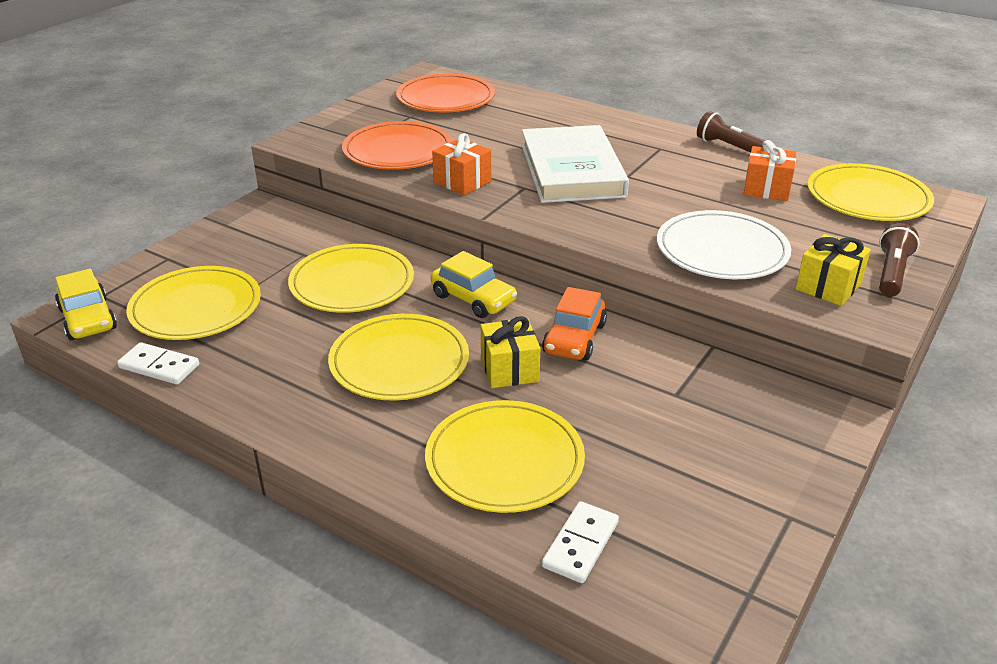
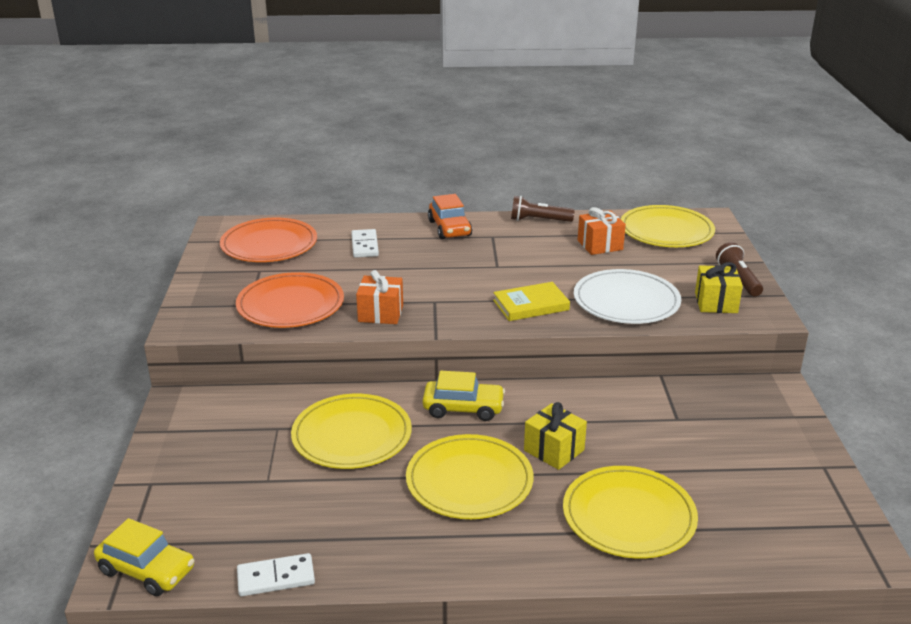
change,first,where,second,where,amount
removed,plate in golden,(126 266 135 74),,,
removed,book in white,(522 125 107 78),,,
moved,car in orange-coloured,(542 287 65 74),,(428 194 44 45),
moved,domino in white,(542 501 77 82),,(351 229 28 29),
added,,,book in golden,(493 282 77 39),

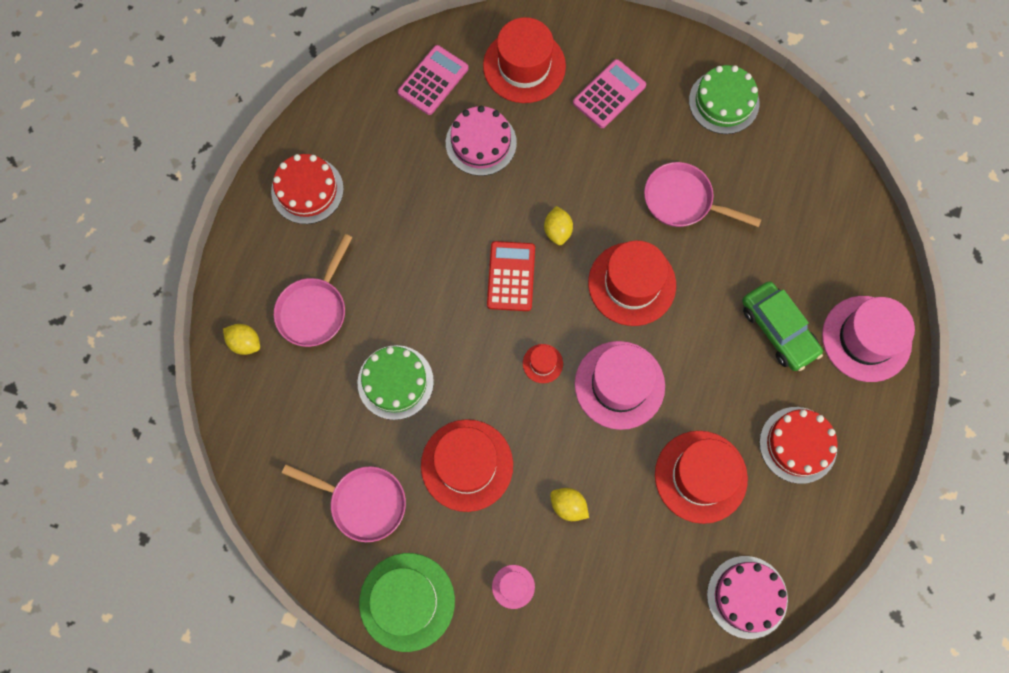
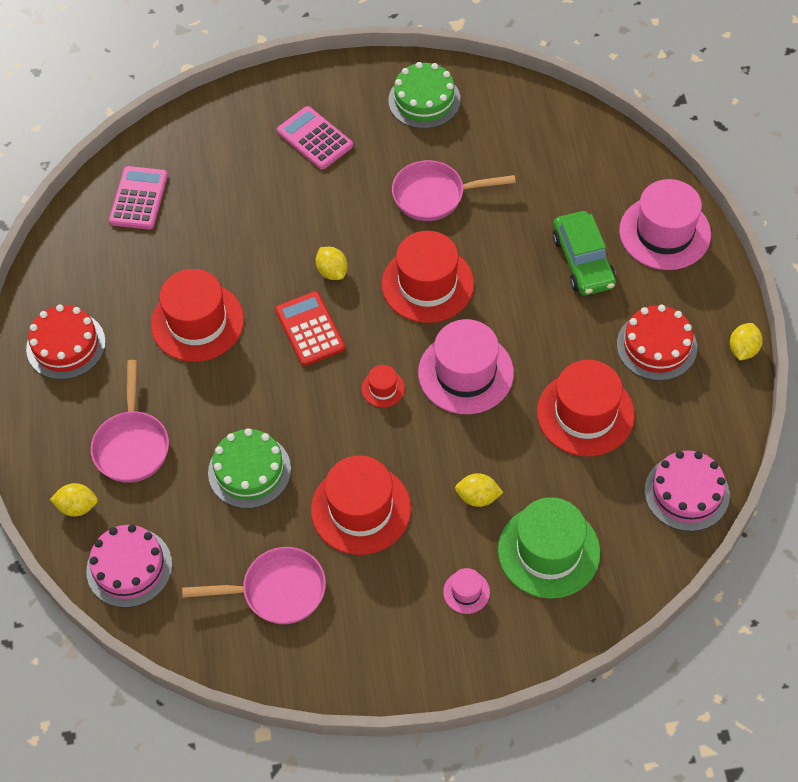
change,first,where,second,where,amount
moved,tall hat in emerald,(359 553 96 99),,(498 497 102 102),
moved,layer cake in rosy,(446 106 71 70),,(86 524 86 84),
moved,tall hat in scarlet,(483 17 83 86),,(151 269 93 93),
turned,calculator in rosy,(573 59 73 69),,(277 106 76 64),60 degrees counterclockwise
turned,car in emerald,(742 281 81 90),,(553 211 63 84),45 degrees clockwise
added,,,lemon in golden,(730 323 33 37),

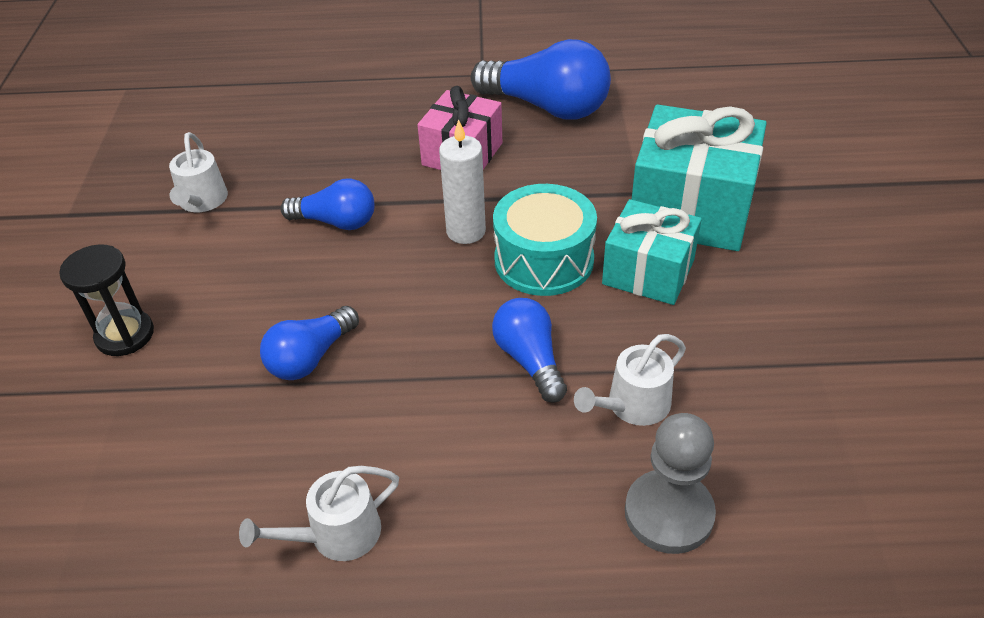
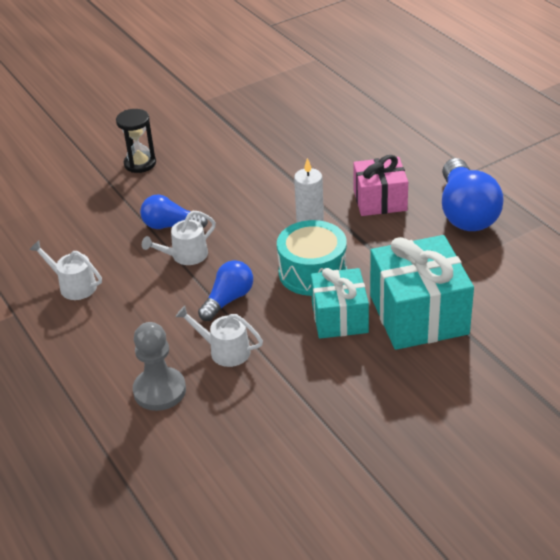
change,first,where,second,where,amount
moved,watering pot in white,(169 132 59 80),,(142 211 74 54),
removed,light bulb in blue,(280 178 95 52),,,

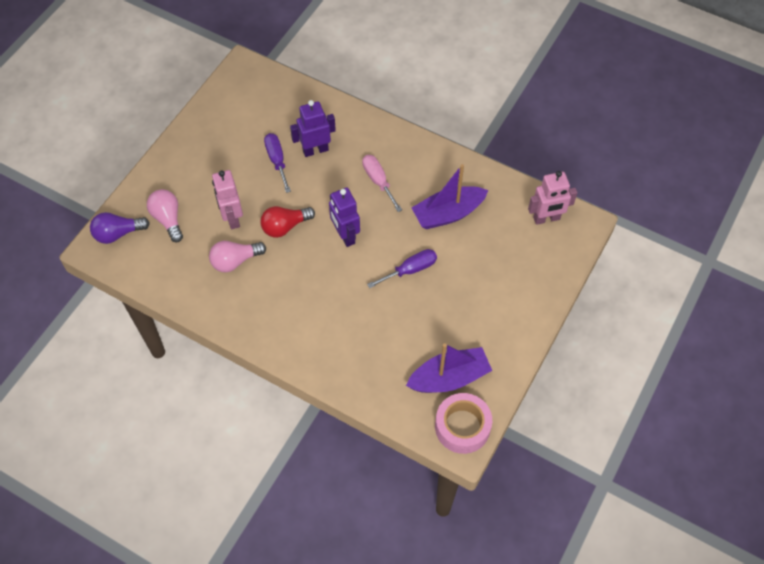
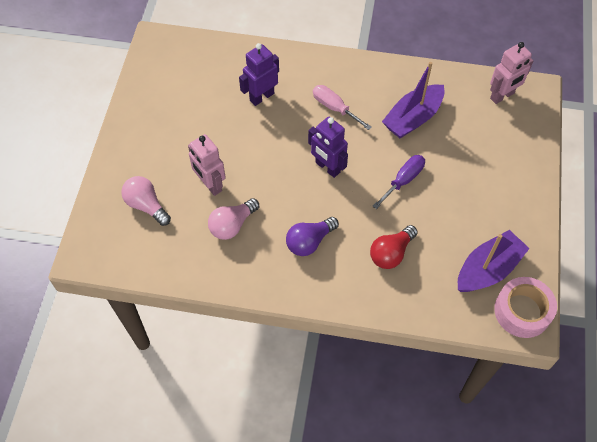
change,first,where,second,where,amount
moved,light bulb in violet,(90 212 60 32),,(286 217 53 39),
moved,light bulb in scarlet,(261 206 54 32),,(370 225 48 44),
removed,flat screwdriver in violet,(264 133 27 60),,,

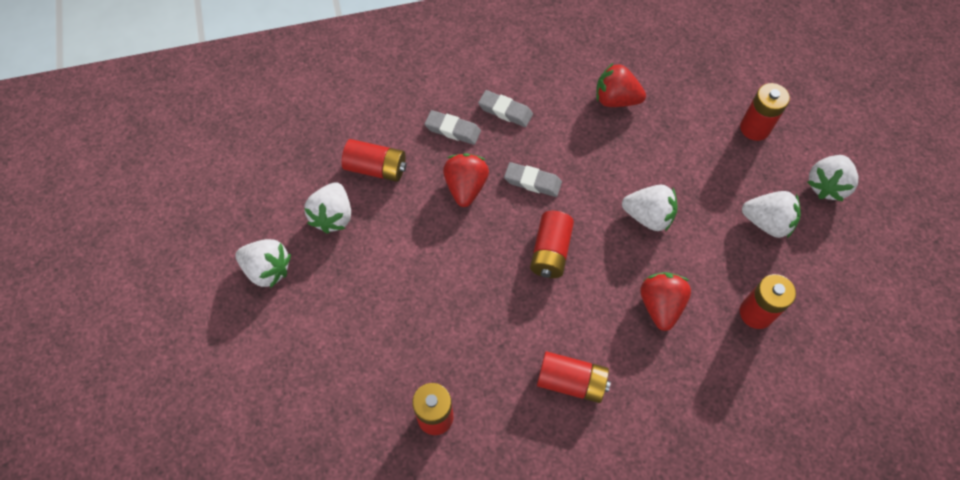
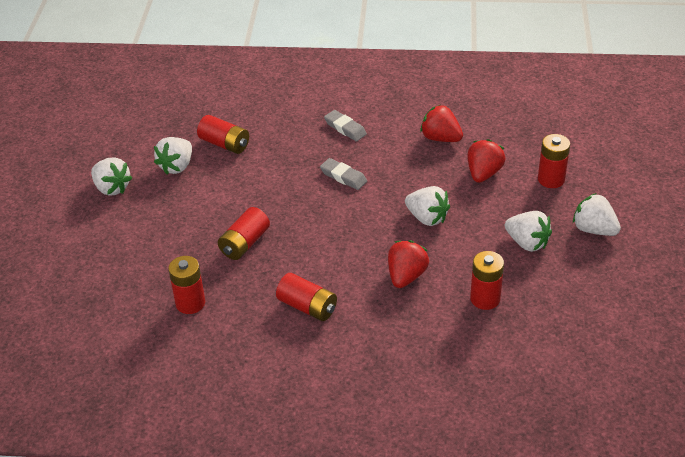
change,first,where,second,where,amount
removed,pencil eraser in grey,(425 110 56 35),,,
moved,berry in scarlet,(443 153 46 54),,(467 139 39 44),
moved,AA battery in scarlet,(530 211 44 67),,(218 207 52 53),
turned,berry in white,(807 155 51 46),,(573 193 48 43),75 degrees clockwise

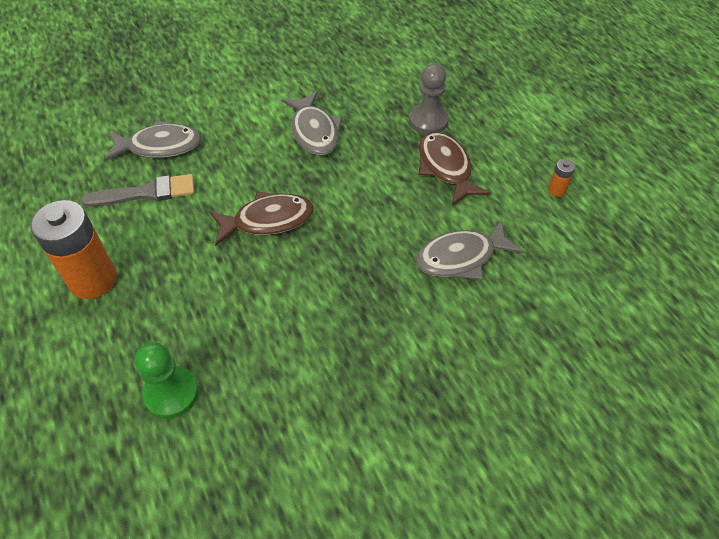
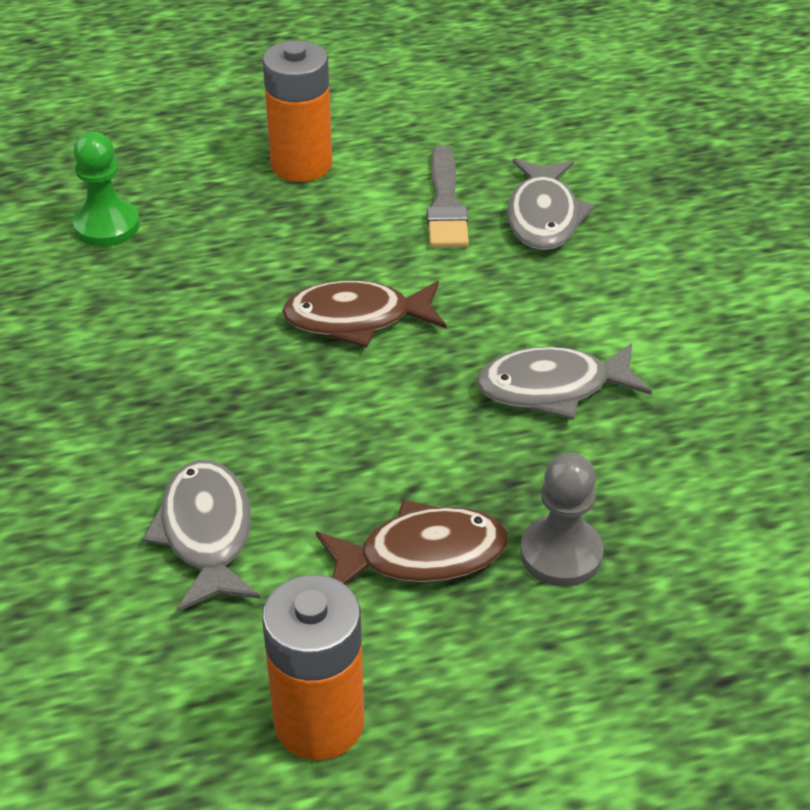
change,first,where,second,where,amount
turned,fish figure in russet,(209 191 104 55),,(282 281 164 67),90 degrees clockwise
resized,AA battery in orange-coloured,(548 159 27 38),,(262 575 102 185),x2.40

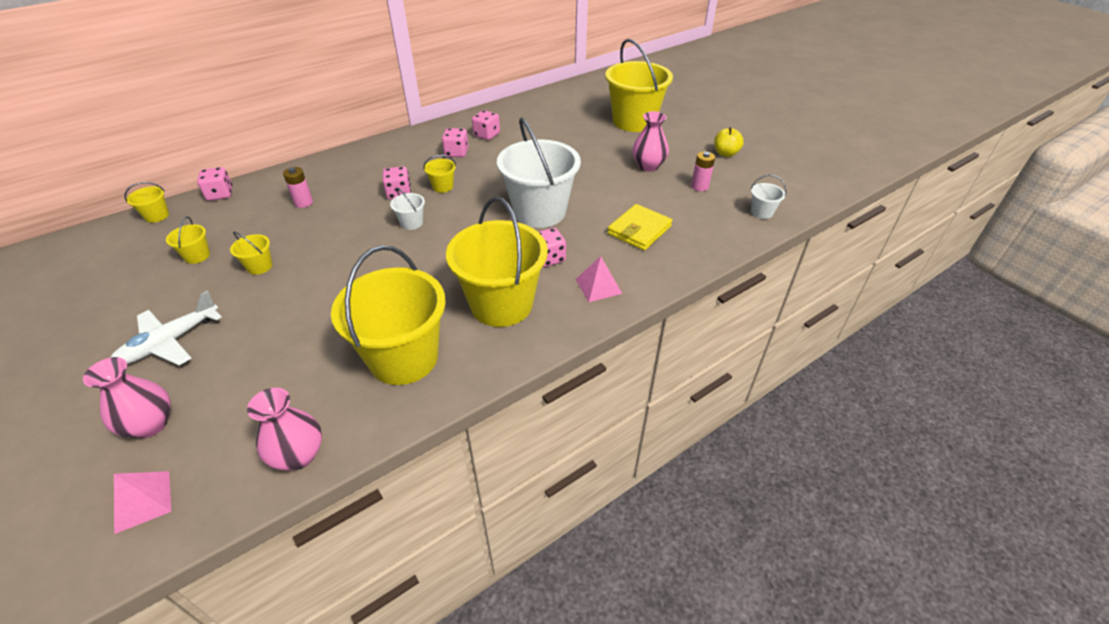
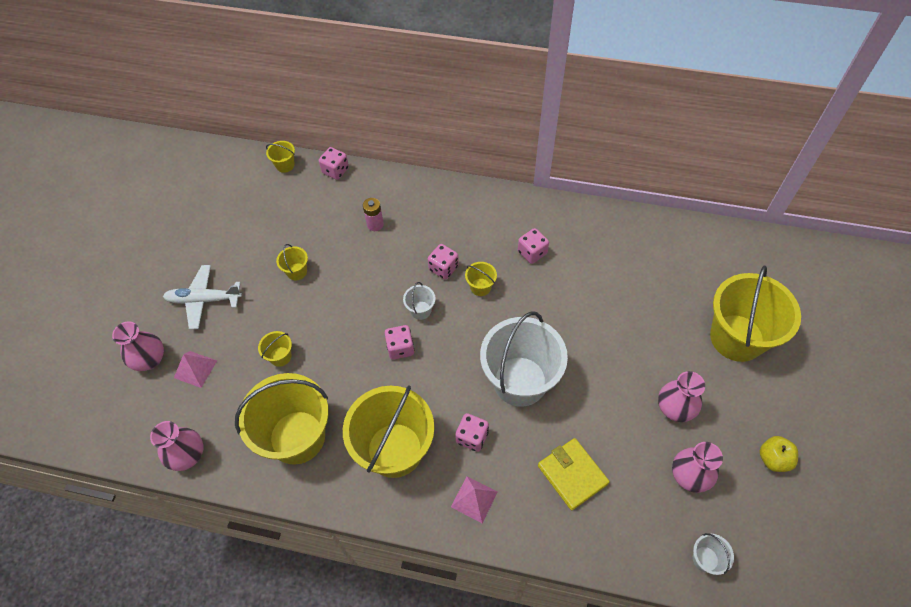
change,first,where,second,where,amount
moved,pyramid in rosy,(114 471 57 63),,(174 351 43 37),
moved,pail in golden,(166 216 44 48),,(258 331 34 36),
moved,game die in rosy,(472 110 28 30),,(385 325 29 35),
turned,billfold in golden,(607 204 65 47),,(538 438 72 72),60 degrees clockwise
replaced,AA battery in rosy,(691 151 24 40),tall vase in rosy,(672 442 51 51),

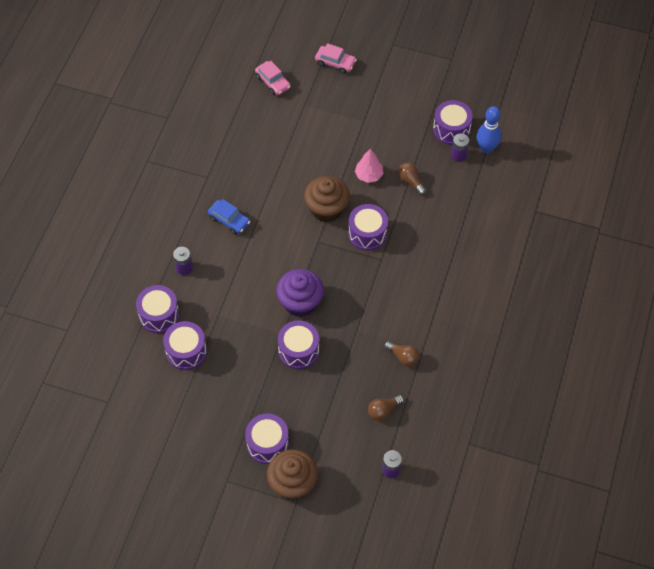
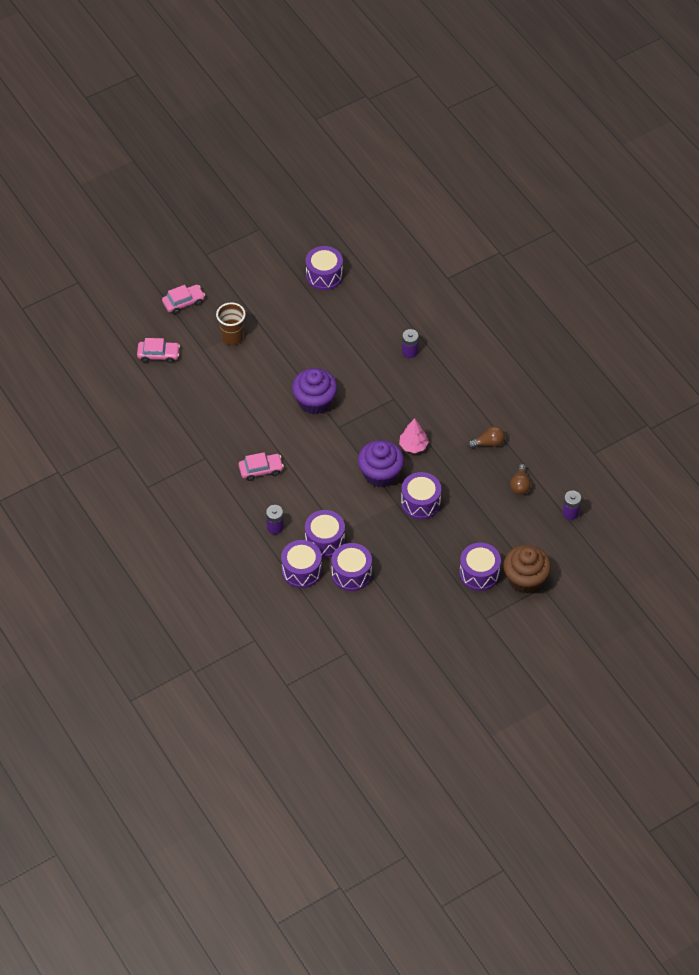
change,first,where,second,where,amount
recoloured,car in blue,(208 199 42 36),car in rosy,(239 452 45 29),
recoloured,fairy cake in russet,(304 176 46 46),fairy cake in violet,(292 368 45 47),
moved,toy drum in violet,(348 204 40 47),,(305 510 40 48),
moved,tree in rosy,(355 149 28 34),,(399 418 30 35),
removed,light bulb in russet,(398 162 28 33),,,
moved,AA battery in violet,(451 133 18 29),,(402 329 17 29),
removed,skittle in blue,(477 106 24 47),,,
added,,,tumbler in russet,(216 302 30 43),

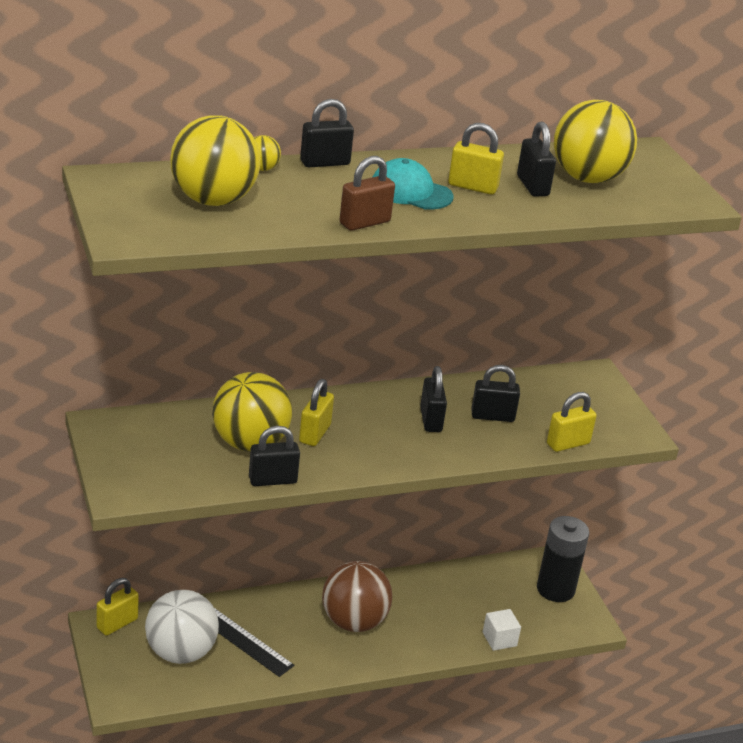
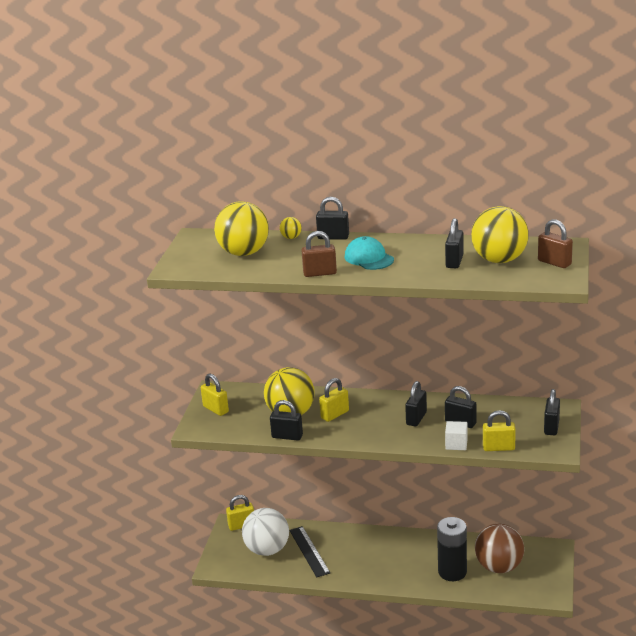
change,first,where,second,where,amount
moved,ball in russet,(322 561 70 71),,(475 523 49 50),
moved,padlock in golden,(448 123 56 72),,(201 373 28 43),
moved,solid cube in white,(483 609 38 42),,(445 421 23 29),
moved,AA battery in black,(537 516 52 86),,(437 517 30 64),
added,,,padlock in russet,(538 219 35 49),
added,,,padlock in black,(544 389 16 46),

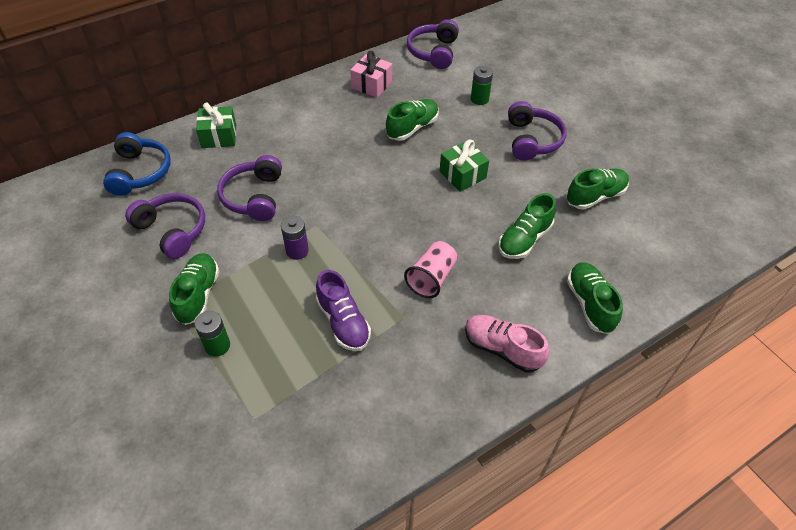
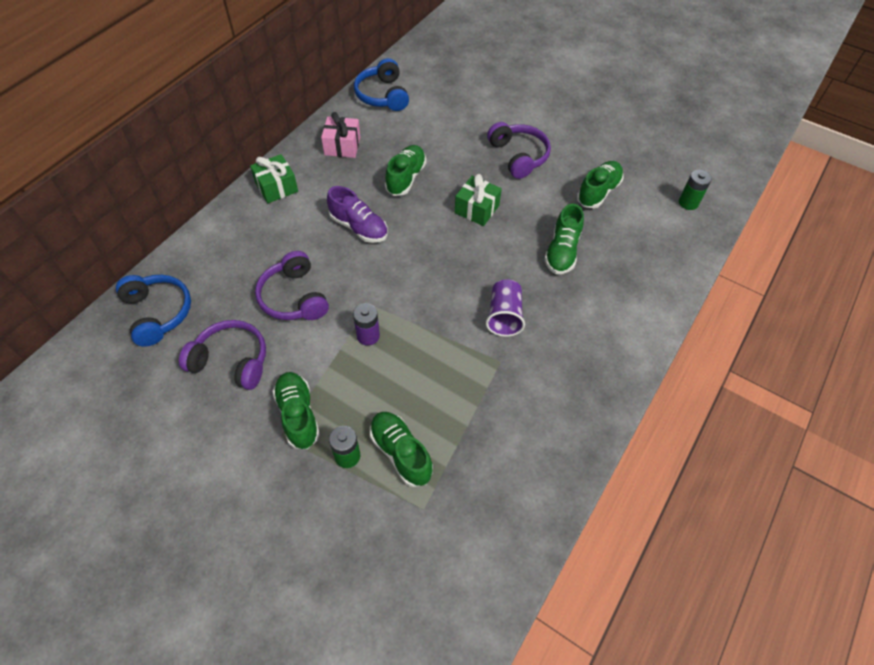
change,first,where,second,where,amount
moved,gift in emerald,(196 103 40 45),,(250 154 48 49),
moved,shoe in violet,(316 270 55 81),,(327 186 61 57),
recoloured,tumbler in rosy,(404 241 54 57),tumbler in violet,(486 279 39 58),
recoloured,headphones in violet,(407 19 52 50),headphones in blue,(354 58 55 53),
removed,shoe in rosy,(465 315 84 58),,,
moved,AA battery in emerald,(471 66 22 39),,(679 170 33 40),
moved,shoe in emerald,(567 262 56 72),,(370 412 63 75),

